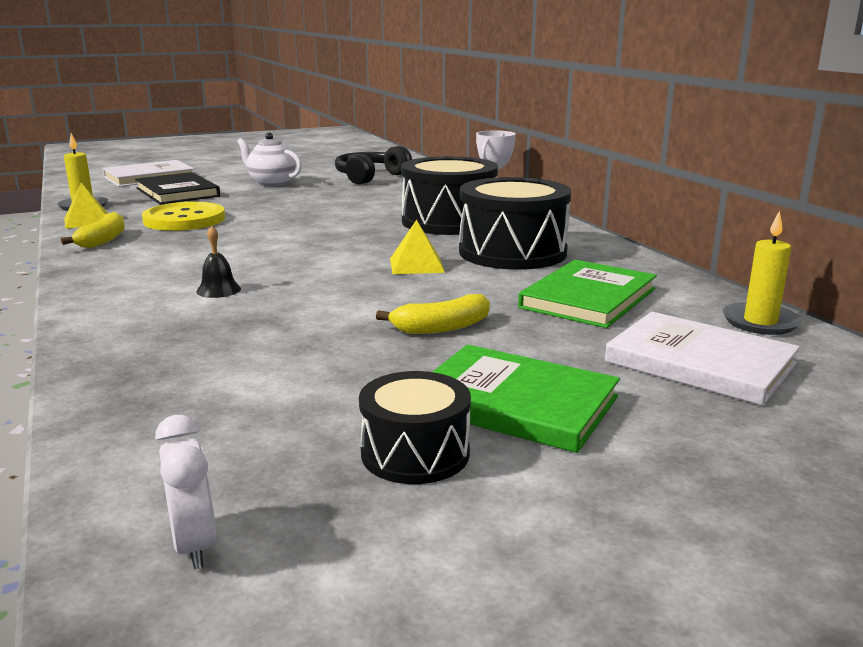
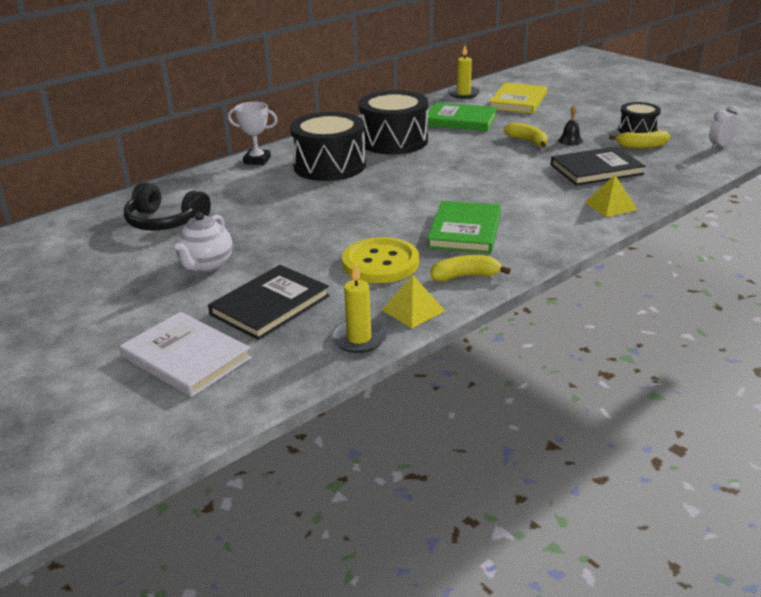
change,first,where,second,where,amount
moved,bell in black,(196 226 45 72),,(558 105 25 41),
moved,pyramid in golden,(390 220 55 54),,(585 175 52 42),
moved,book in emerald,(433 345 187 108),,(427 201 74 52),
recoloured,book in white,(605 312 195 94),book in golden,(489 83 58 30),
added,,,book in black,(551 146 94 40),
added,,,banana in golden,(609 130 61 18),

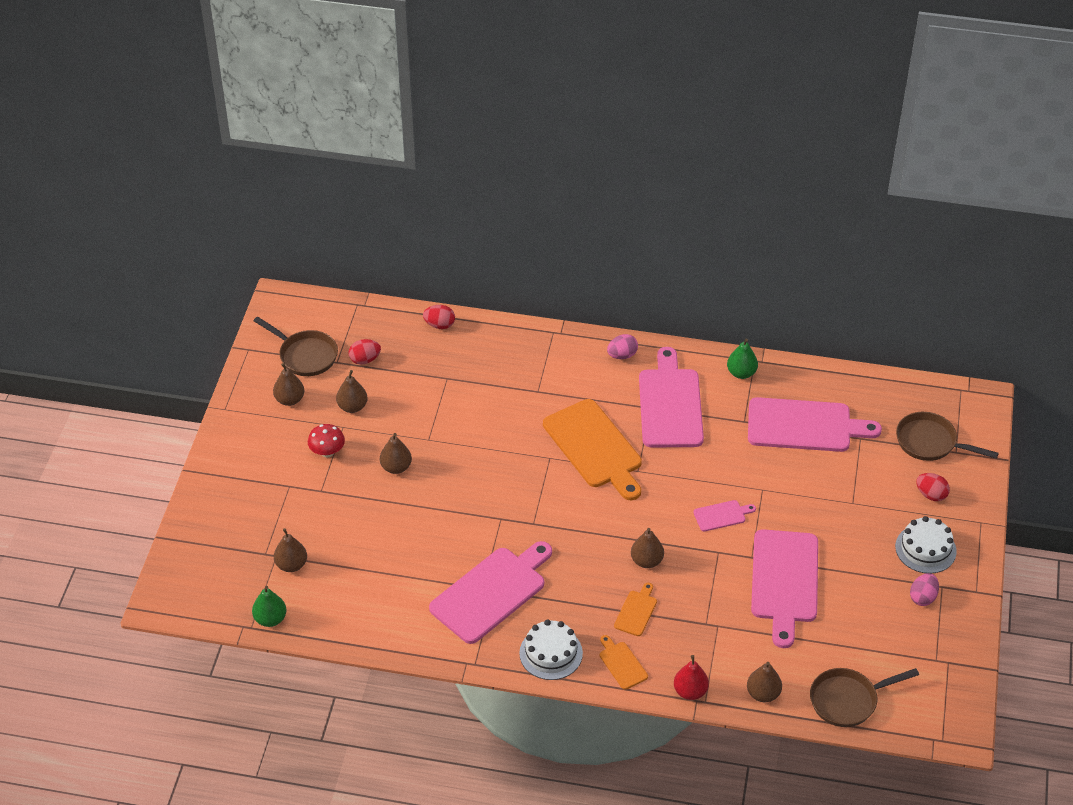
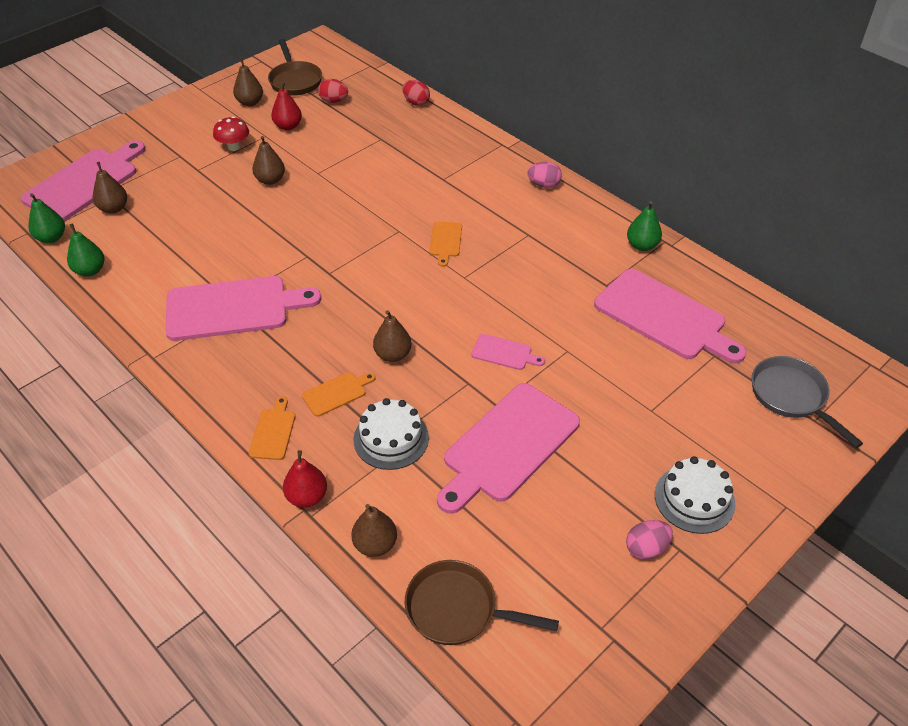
change,first,where,second,where,amount
recoloured,pear fruit in russet,(336 370 32 43),pear fruit in scarlet,(271 82 31 49),
moved,layer cake in white,(519 620 64 60),,(354 398 75 72),
resized,cutting board in orange-coloured,(543 399 99 101),,(429 222 33 45),x0.45
moved,cutting board in rosy,(639 347 65 101),,(21 140 124 81),
recoloured,pan in russet,(896 412 103 49),pan in grey,(752 356 111 92),
removed,egg shape in scarlet,(916 473 34 28),,,
added,,,pear fruit in emerald,(67 223 38 54),

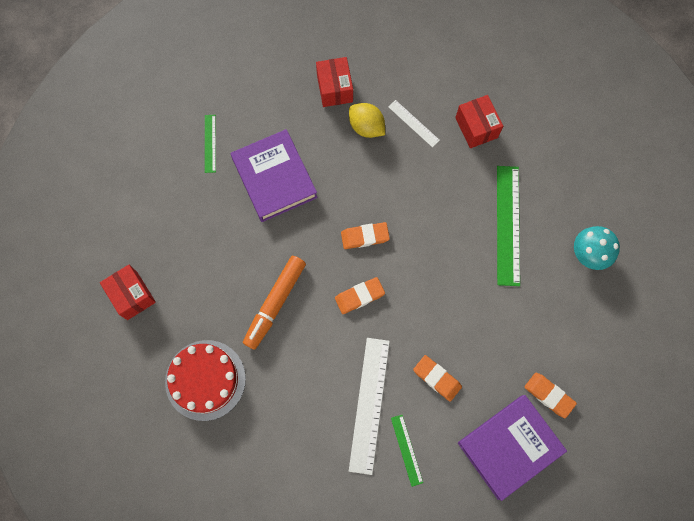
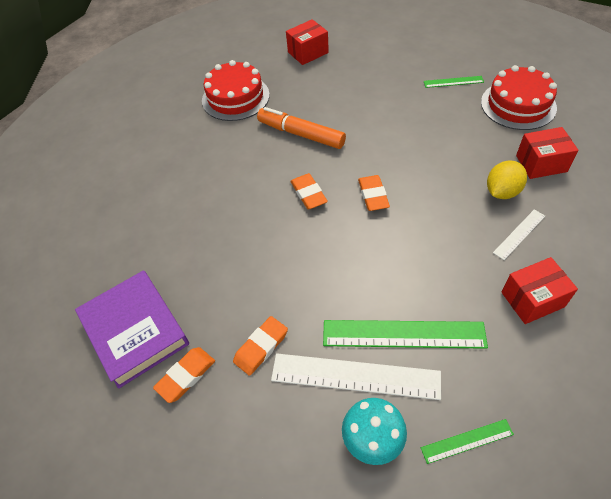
change,first,where,second,where,amount
removed,book in violet,(231 129 87 93),,,
moved,ruler in white,(349 338 41 137),,(271 353 170 47),
moved,ruler in emerald,(391 415 32 72),,(421 419 93 45),
moved,pencil eraser in orange-coloured,(413 355 49 47),,(233 316 55 60),
added,,,layer cake in scarlet,(481 65 76 65),

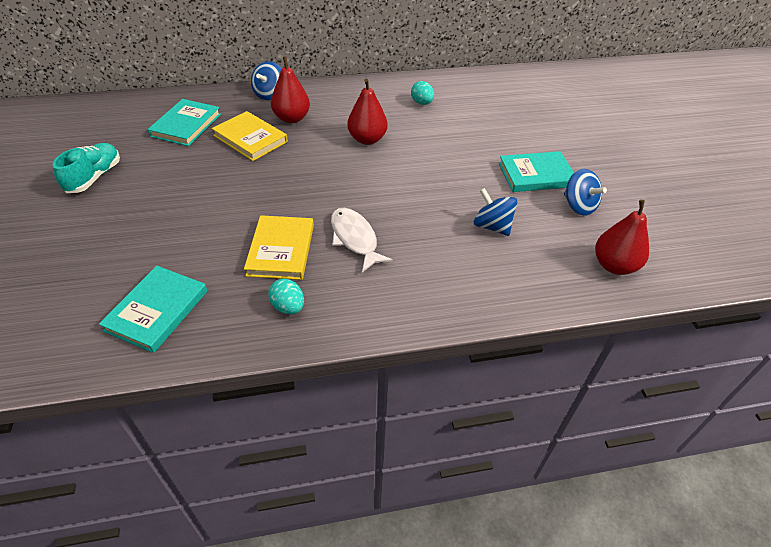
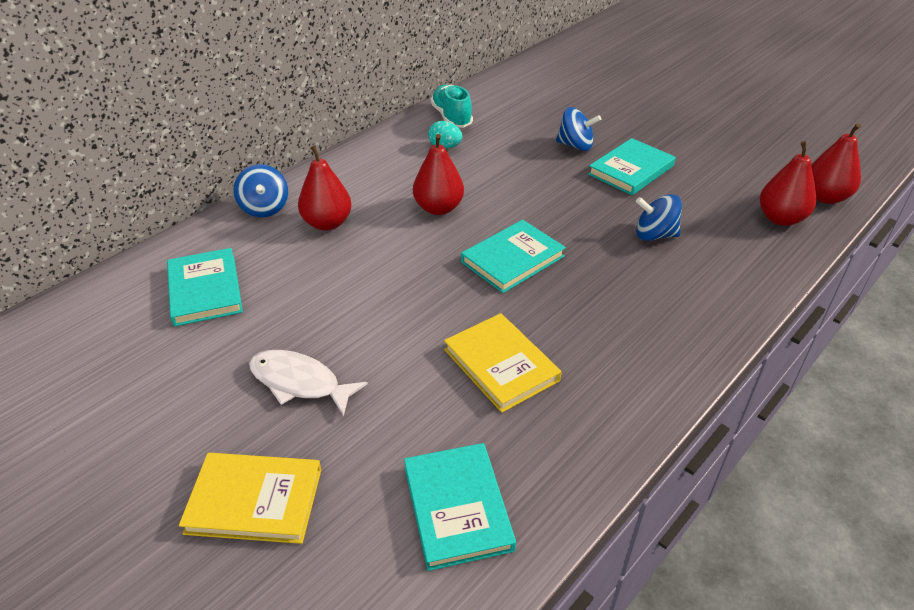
change,first,where,second,where,amount
moved,shoe in aqua,(52 143 68 50),,(431 85 42 43),
moved,book in golden,(212 111 76 50),,(179 453 142 91),
removed,egg shape in aqua,(268 279 36 36),,,
moved,fish figure in white,(331 208 62 64),,(249 350 119 66),
moved,spinning top in blue,(564 169 43 47),,(556 107 45 44),
added,,,book in aqua,(461 220 105 73),
added,,,pear fruit in scarlet,(811 123 50 81),

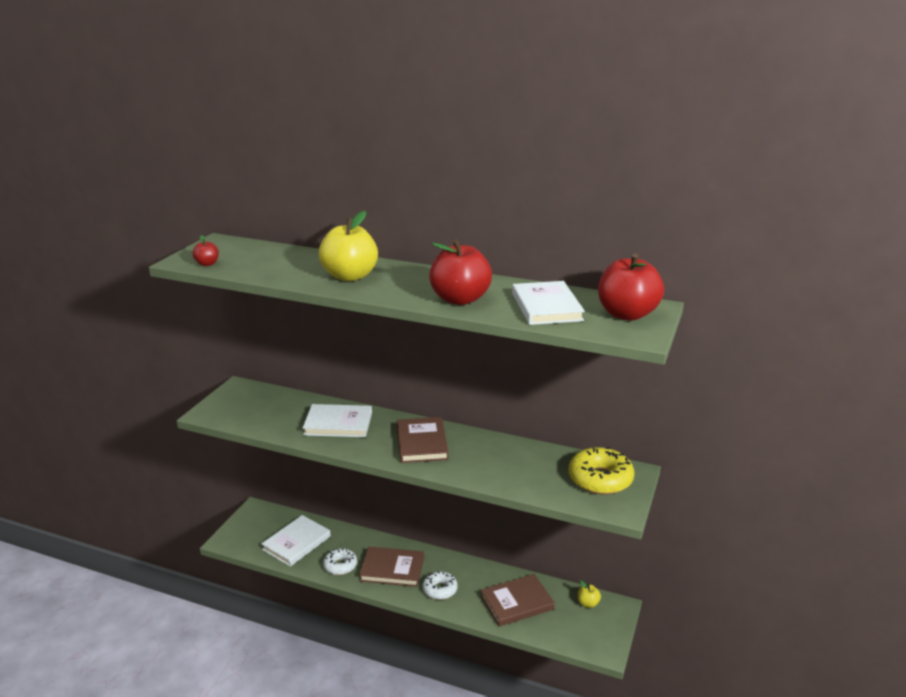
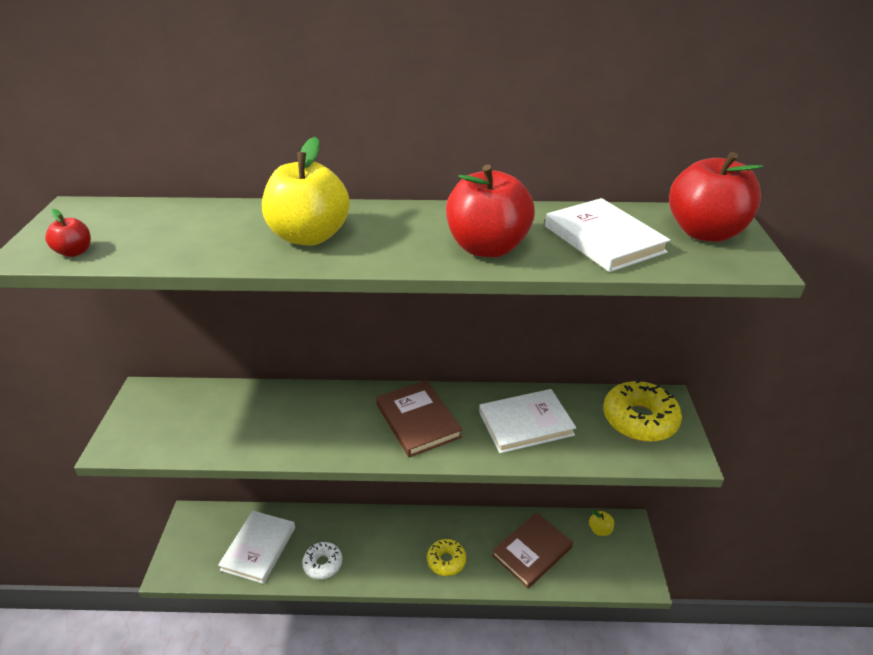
change,first,where,second,where,amount
moved,book in white,(303 404 69 33),,(479 389 97 64),
removed,book in russet,(359 547 65 40),,,
recoloured,donut in white,(423 571 35 29),donut in golden,(427 539 39 37),

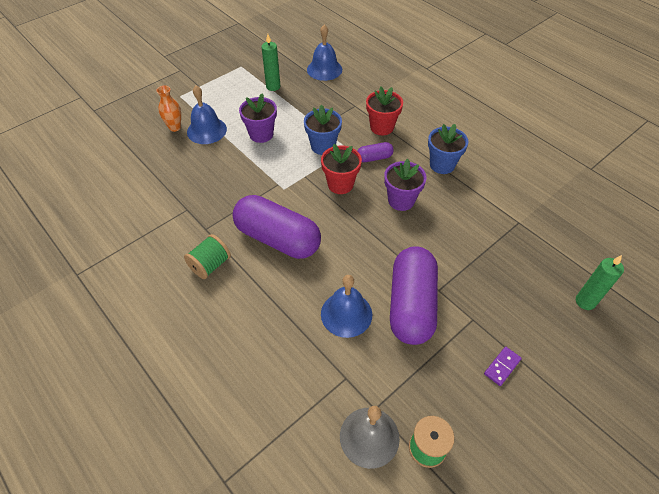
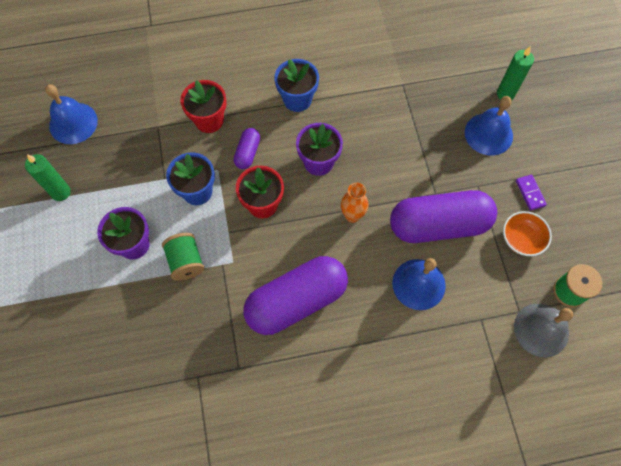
change,first,where,second,where,amount
moved,tall vase in orange-coloured,(156 86 25 46),,(341 183 28 40),
moved,reel of thread in emerald,(184 234 47 45),,(162 233 42 48),
moved,bell in blue,(187 86 40 58),,(465 96 48 60),
turned,pill in violet,(390 246 48 99),,(390 190 107 53),45 degrees counterclockwise
added,,,bowl in orange-coloured,(503 211 49 45),

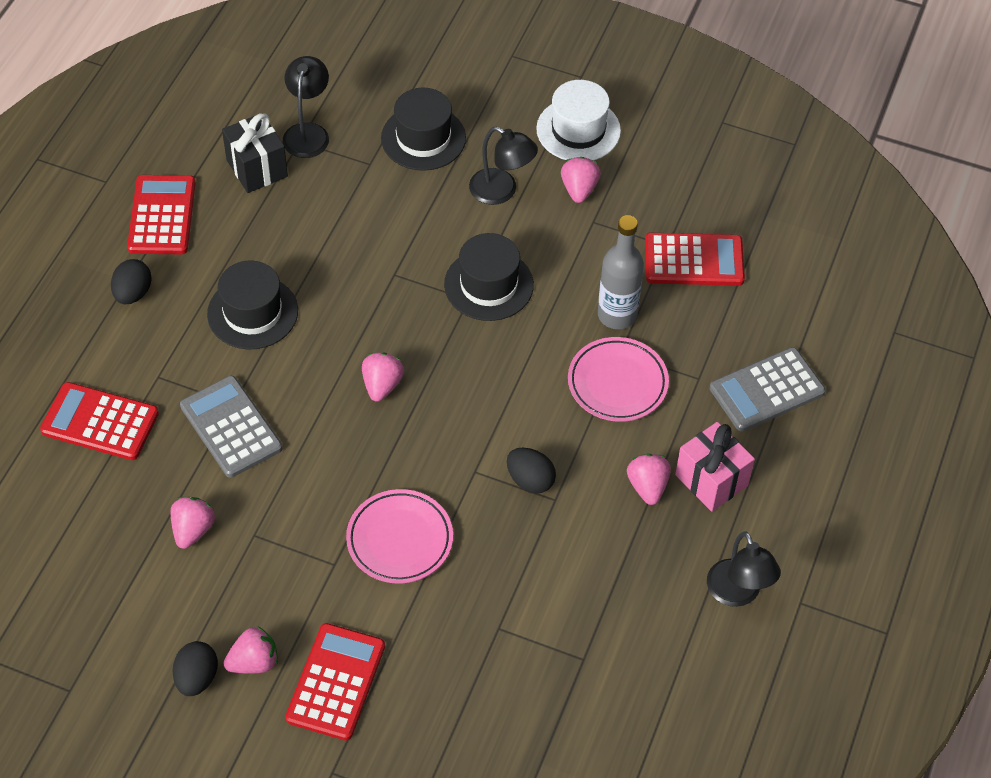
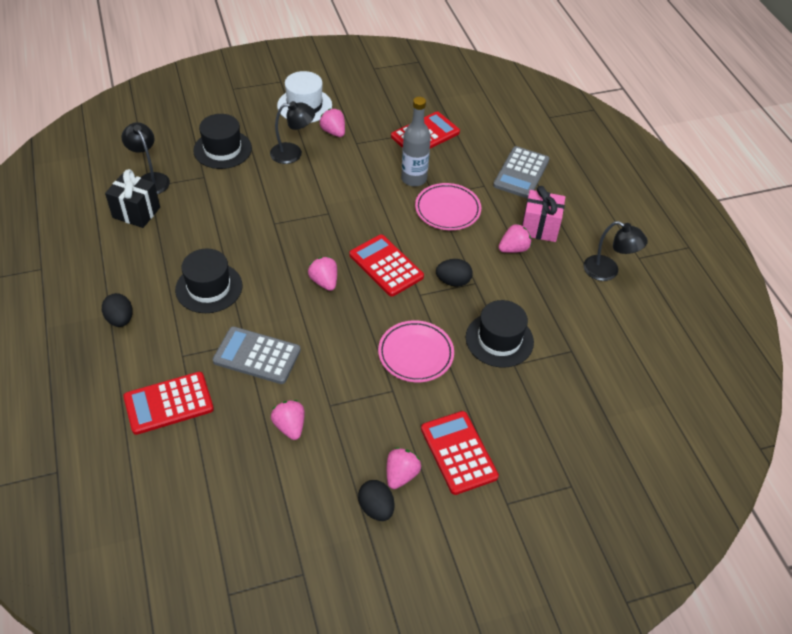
change,first,where,second,where,amount
moved,calculator in scarlet,(127 175 69 79),,(350 235 74 62),
moved,tall hat in black,(444 233 90 88),,(466 300 68 68),
turned,berry in rosy,(627 454 44 51),,(498 224 33 29),105 degrees clockwise

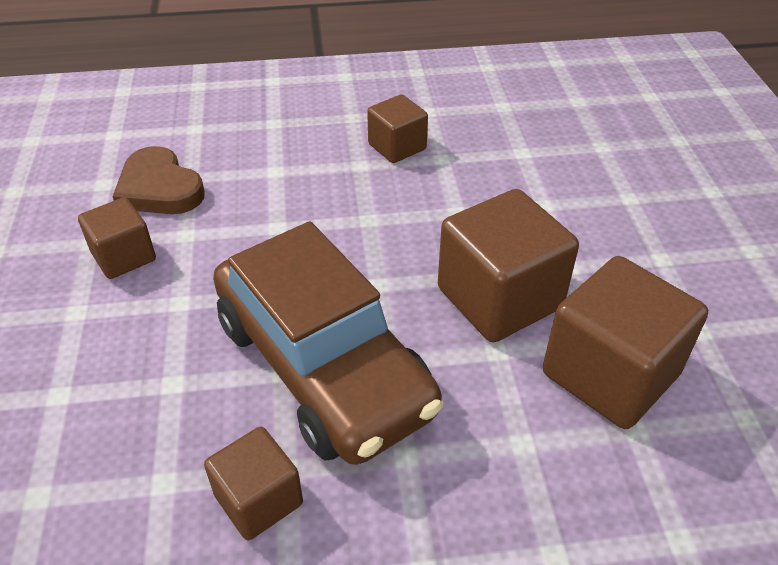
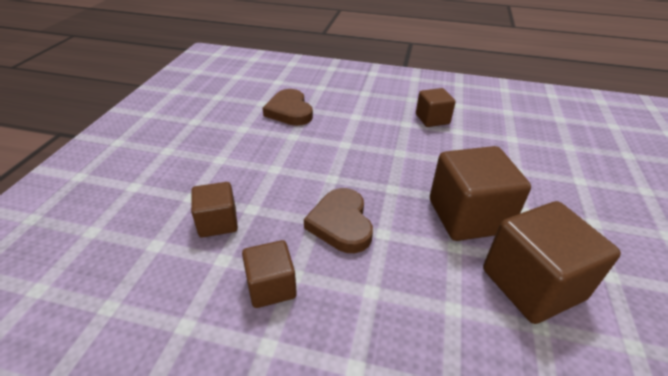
change,first,where,second,where,amount
moved,solid cube in russet,(78 197 78 82),,(191 182 47 56),
replaced,car in russet,(213 221 230 244),love heart in russet,(304 188 69 65),

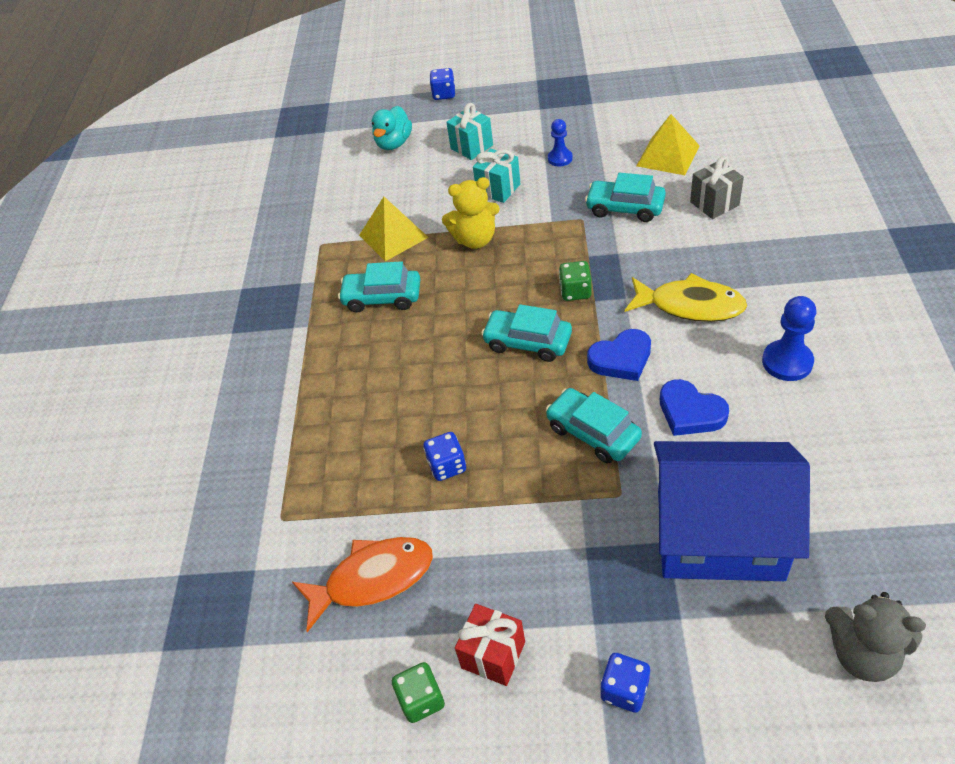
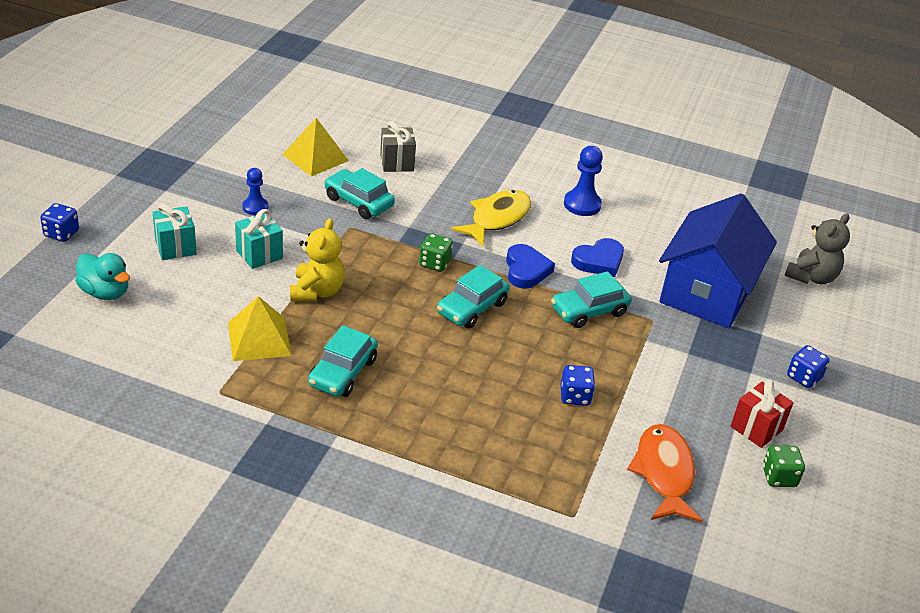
change,first,where,second,where,amount
turned,car in aqua,(585 173 81 49),,(324 168 71 51),90 degrees clockwise

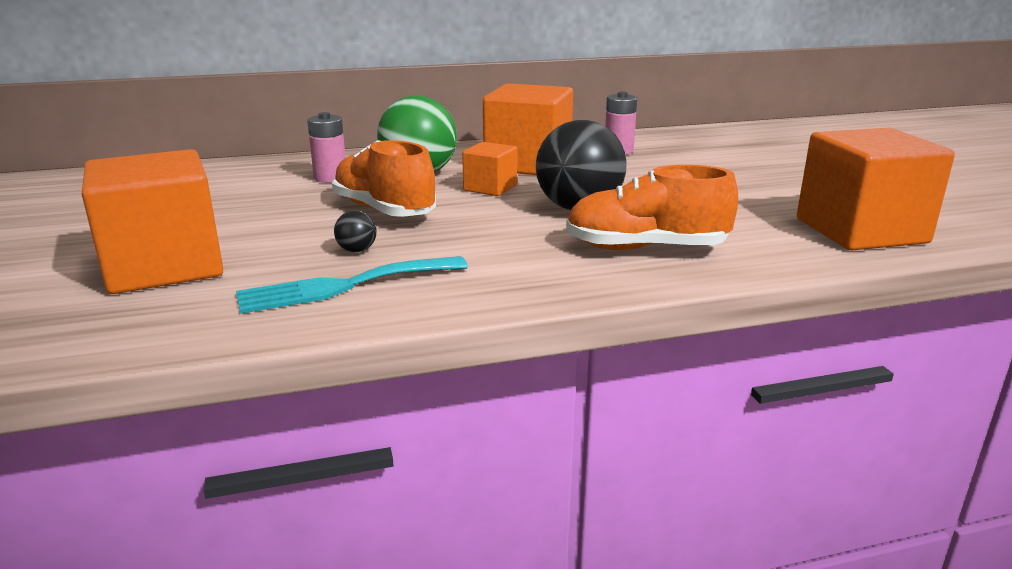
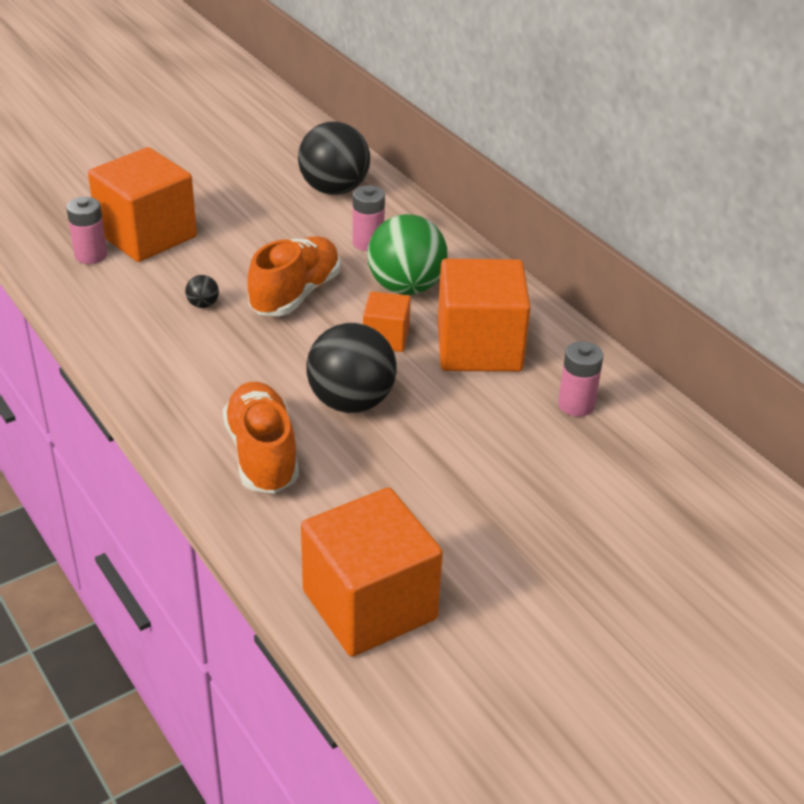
change,first,where,second,where,amount
removed,dinner fork in aqua,(236 256 232 58),,,
added,,,AA battery in rosy,(66 197 41 67),
added,,,ball in black,(298 122 72 73),

